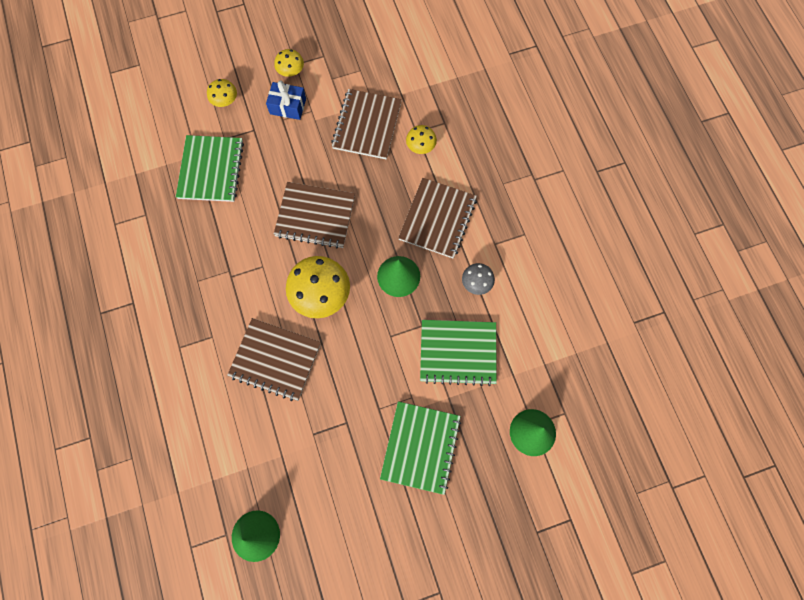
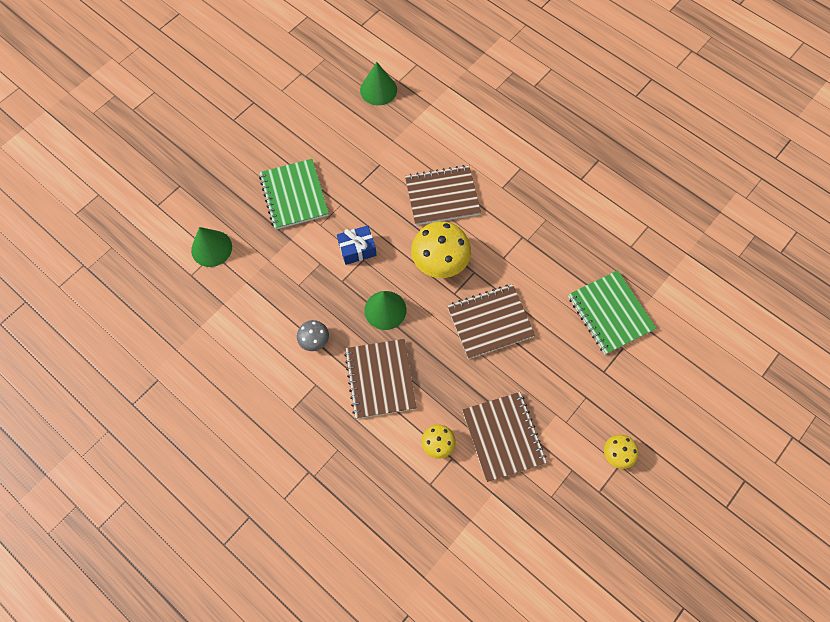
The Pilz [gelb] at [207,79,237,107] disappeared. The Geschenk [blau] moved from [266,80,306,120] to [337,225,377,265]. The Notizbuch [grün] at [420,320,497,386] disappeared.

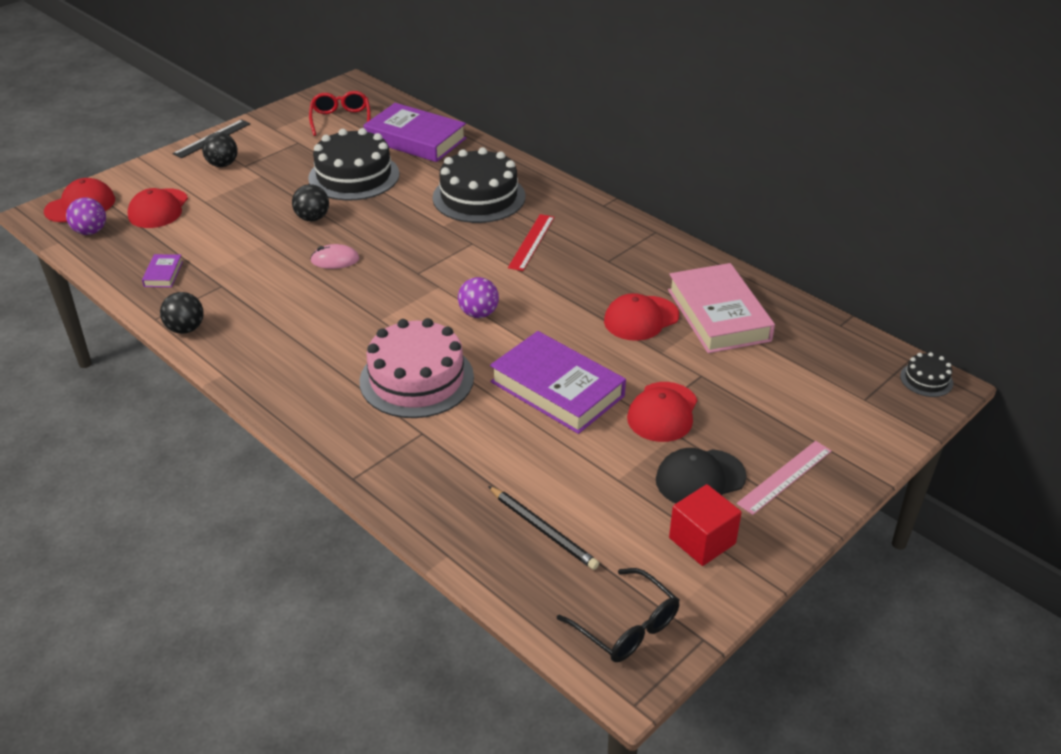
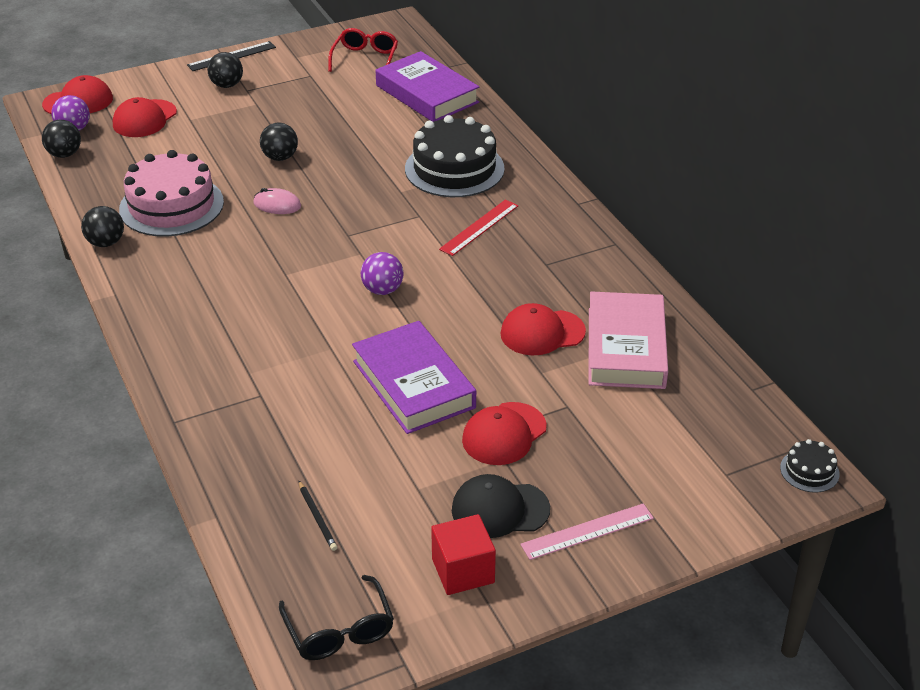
The Kuchen [schwarz] at [308,128,399,200] disappeared. The Buch [lila] at [142,254,183,287] disappeared. The Kuchen [rosa] moved from [359,318,474,418] to [119,150,224,237]. The Bleistift [schwarz] at [488,486,599,570] changed to 0.66 times the size. The Ball [schwarz] at [42,120,81,158] appeared.

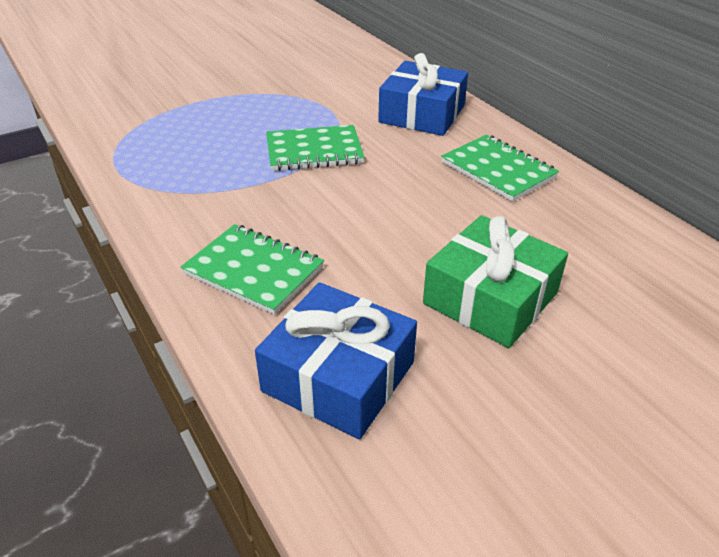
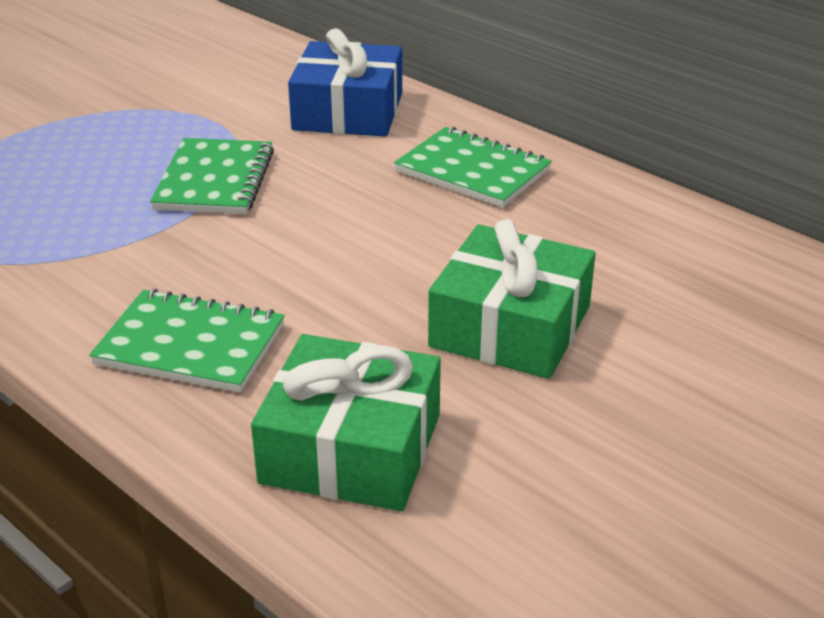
The Notizbuch [grün] at [266,125,365,171] turned 60 degrees counterclockwise. The Geschenk [blau] at [255,282,417,439] became the Geschenk [grün] at [251,334,441,511].

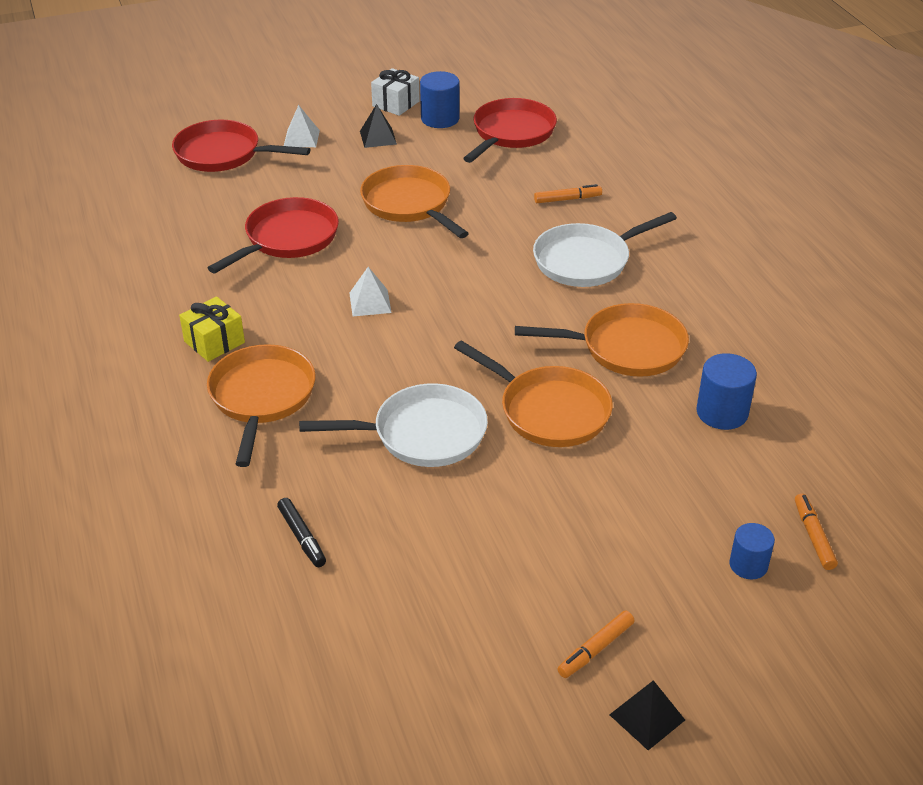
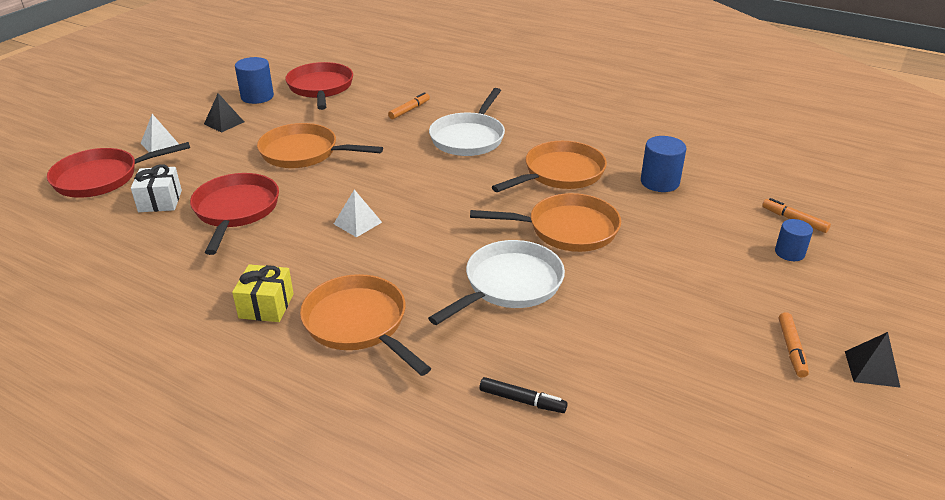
The Geschenk [weiß] moved from [371,68,420,116] to [131,164,182,212].

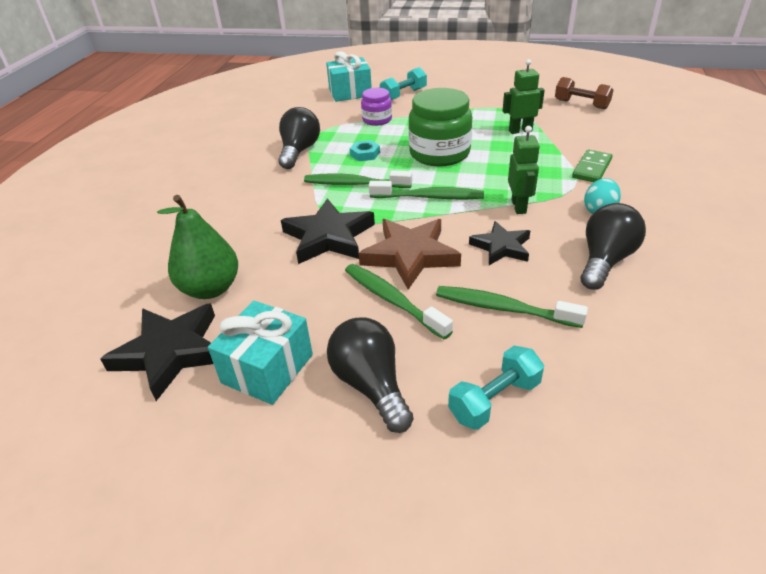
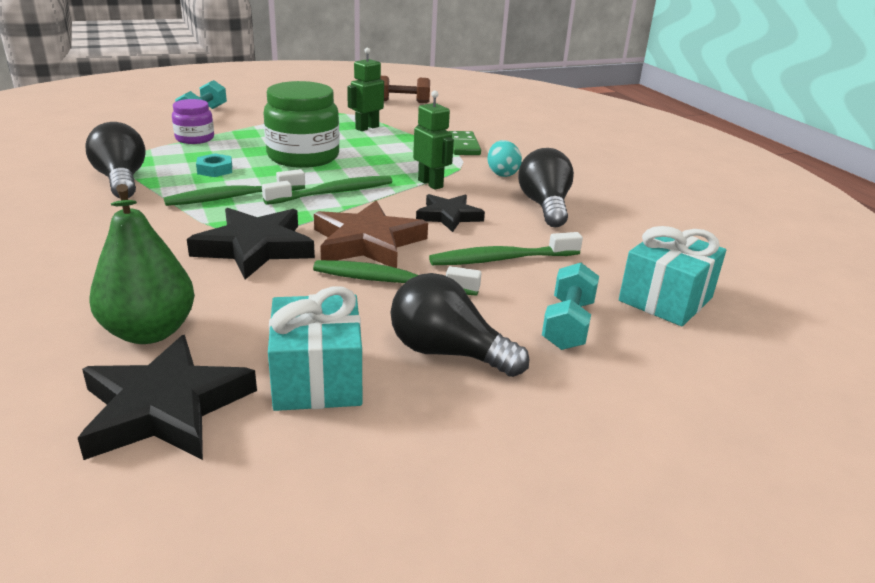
The Geschenk [türkis] moved from [326,51,372,102] to [619,226,726,326].

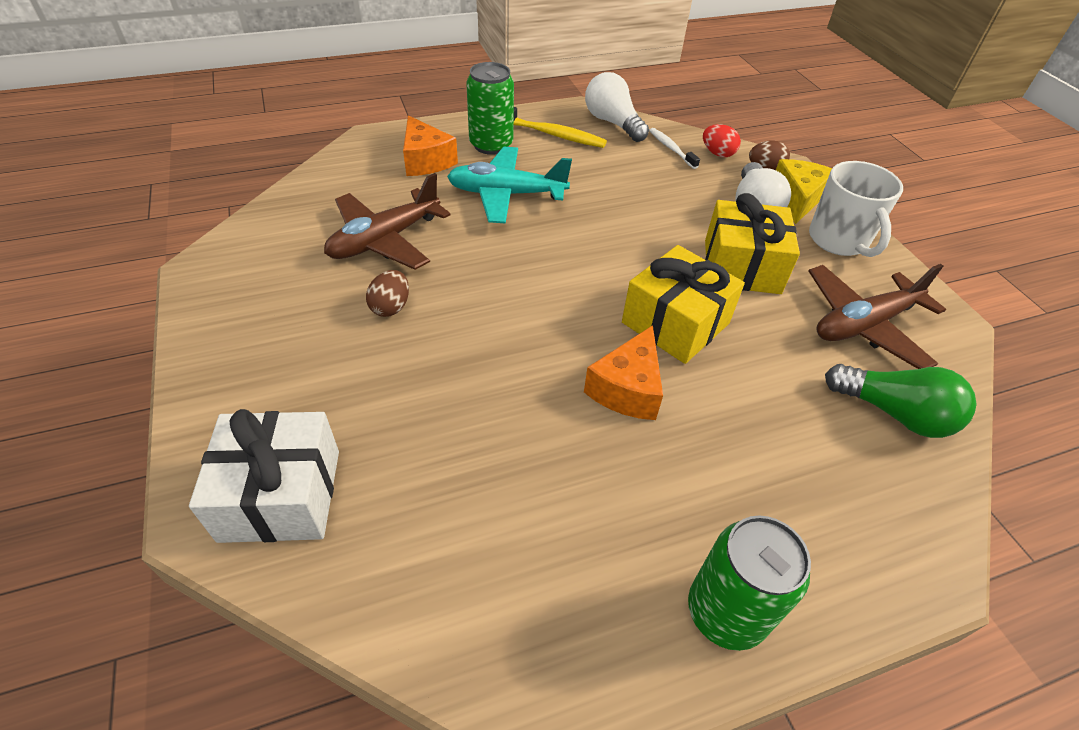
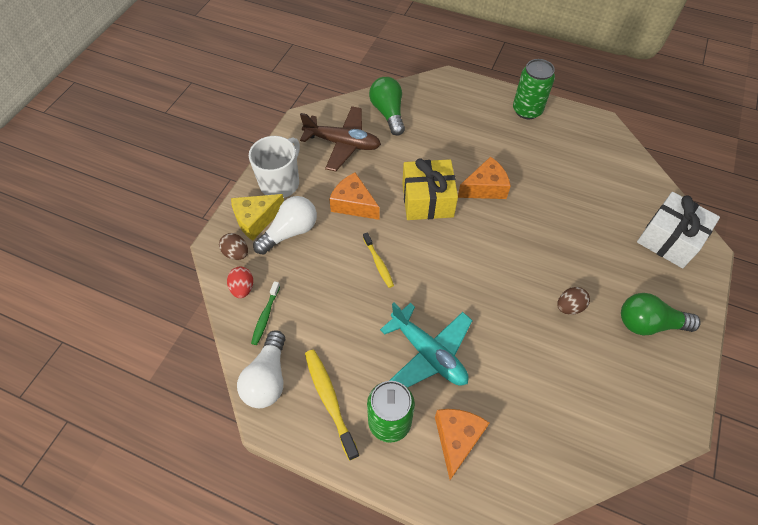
The Zahnbürste [weiß] at [649,128,700,169] became the Zahnbürste [grün] at [251,281,280,345]. The Flugzeug [braun] at [324,173,450,270] disappeared. The Geschenk [gelb] at [705,193,800,294] was replaced by the Käse [orange] at [329,172,379,220]. The Zahnbürste [gelb] at [363,232,394,288] appeared. The Glühbirne [grün] at [621,293,701,336] appeared.

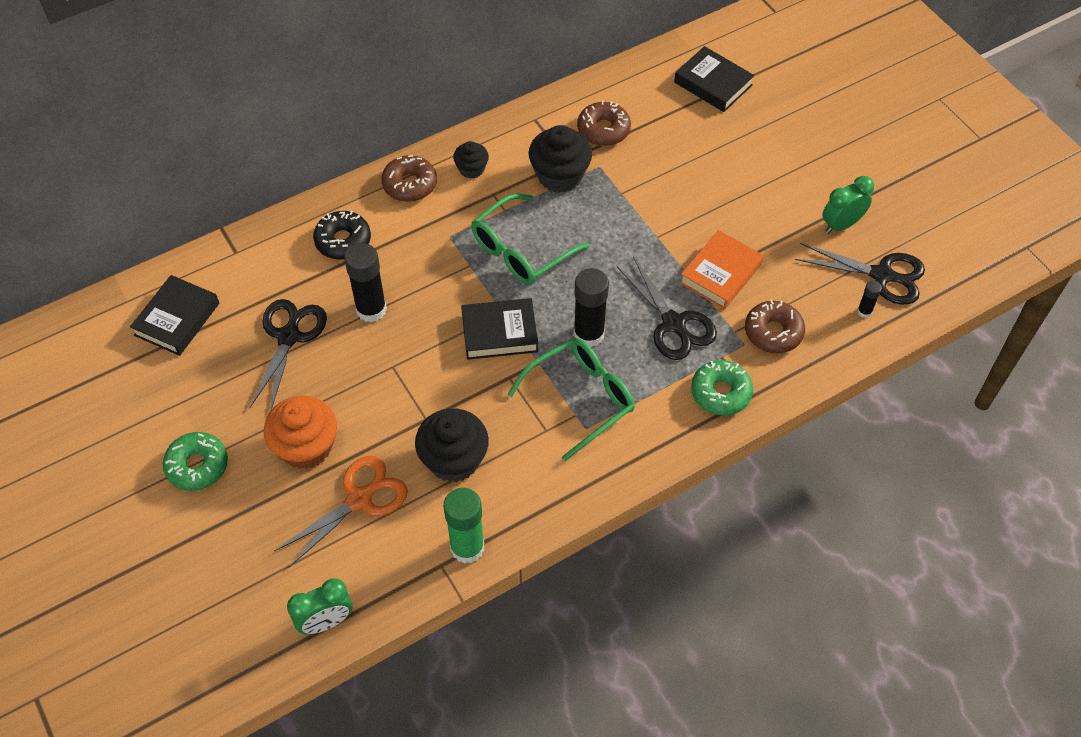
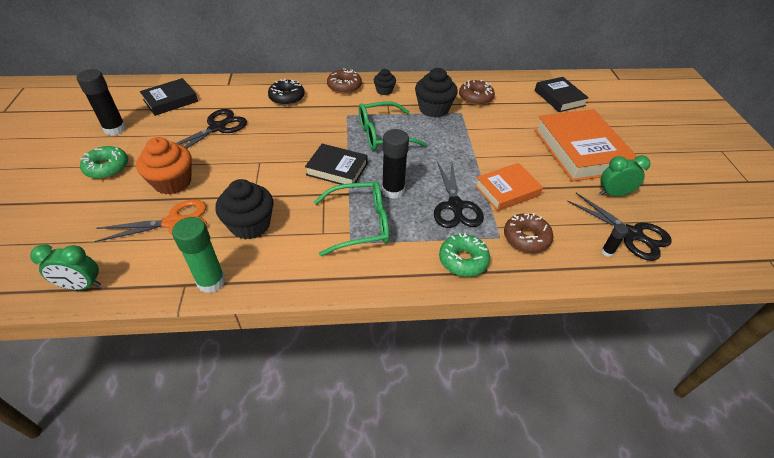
The Klebestift [schwarz] moved from [344,243,387,322] to [77,69,126,136]. The Buch [orange] at [534,109,637,182] appeared.

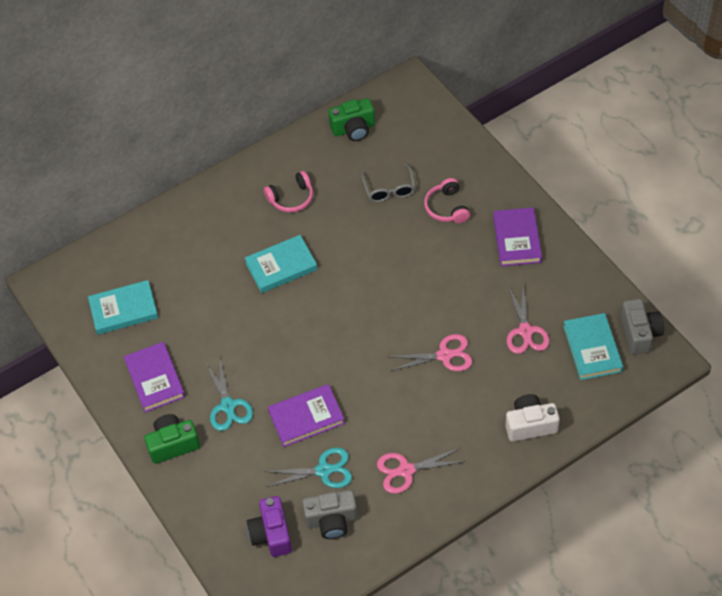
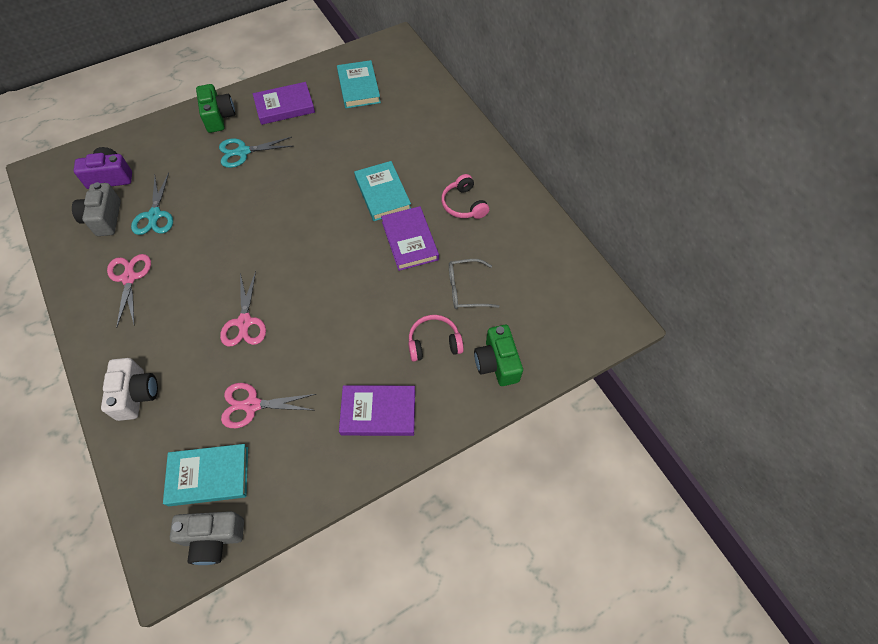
The Kamera [grün] moved from [328,98,375,141] to [474,325,523,386]. The Buch [lila] moved from [268,384,345,447] to [381,206,439,271].

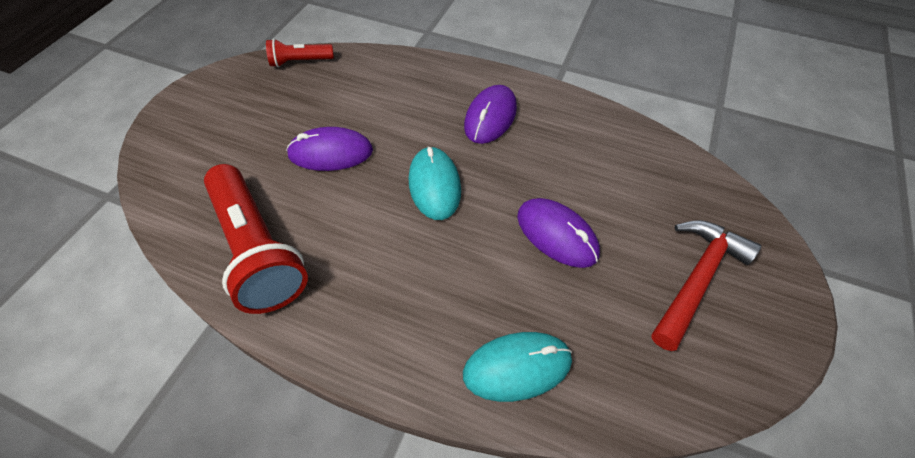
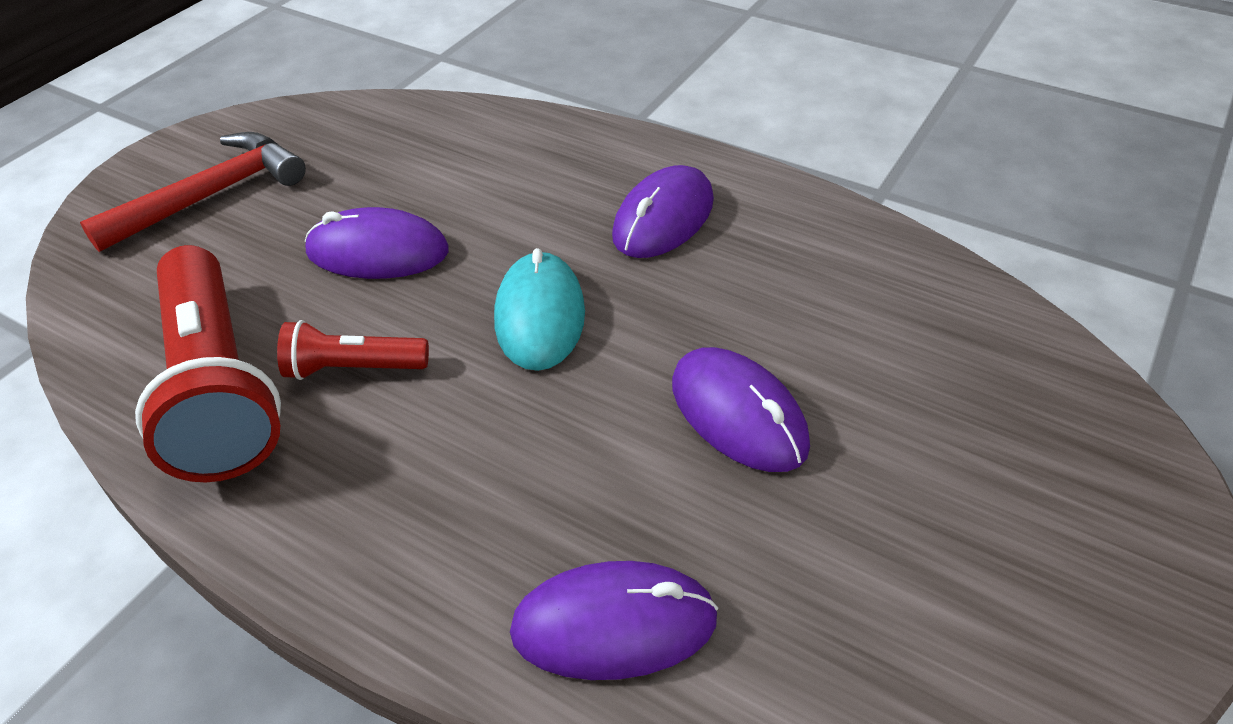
The Taschenlampe [rot] moved from [266,39,334,67] to [277,320,429,380]. The Hammer [rot] moved from [651,220,761,351] to [80,132,306,252]. The Computermaus [türkis] at [463,332,572,402] became the Computermaus [lila] at [510,561,718,680].

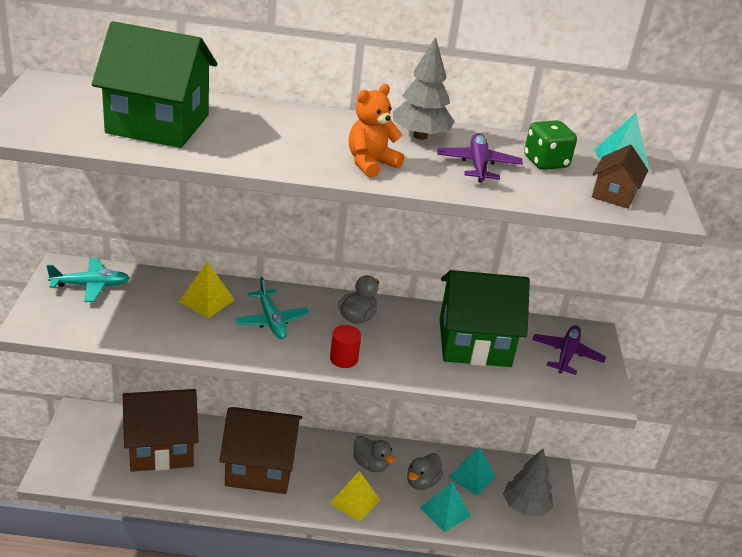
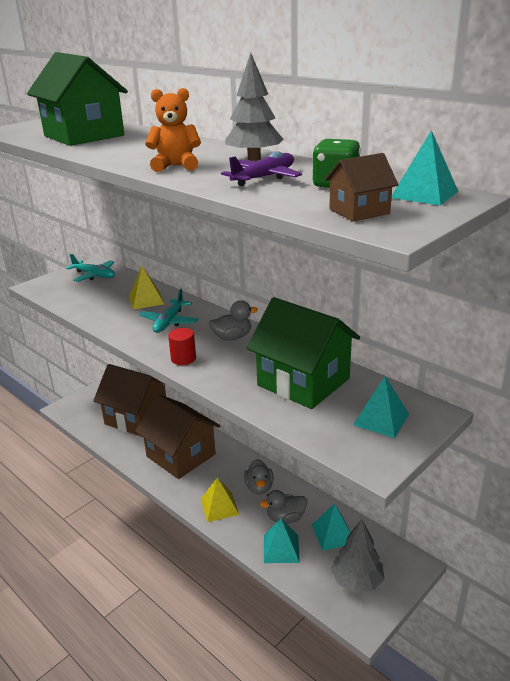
The Flugzeug [lila] at [532,325,606,375] was replaced by the Pyramide [türkis] at [353,376,409,438].

